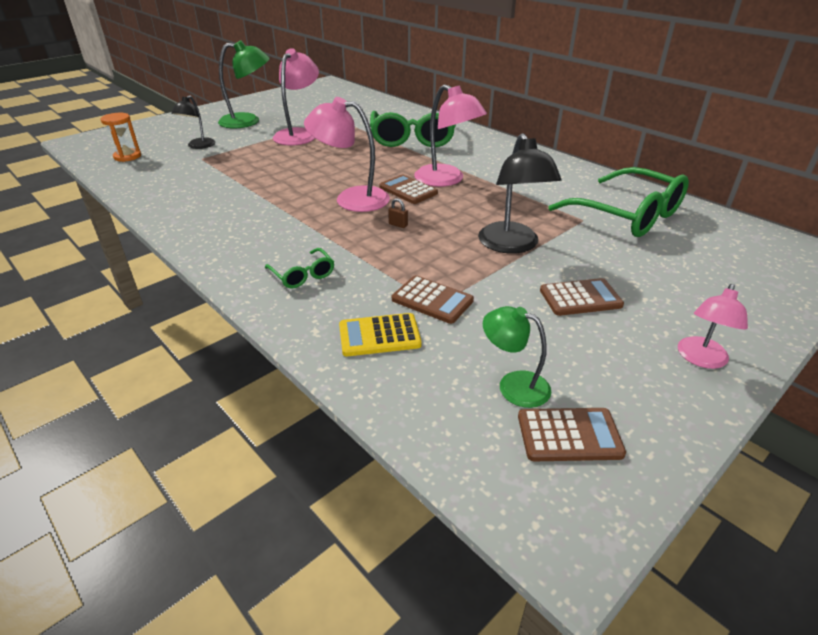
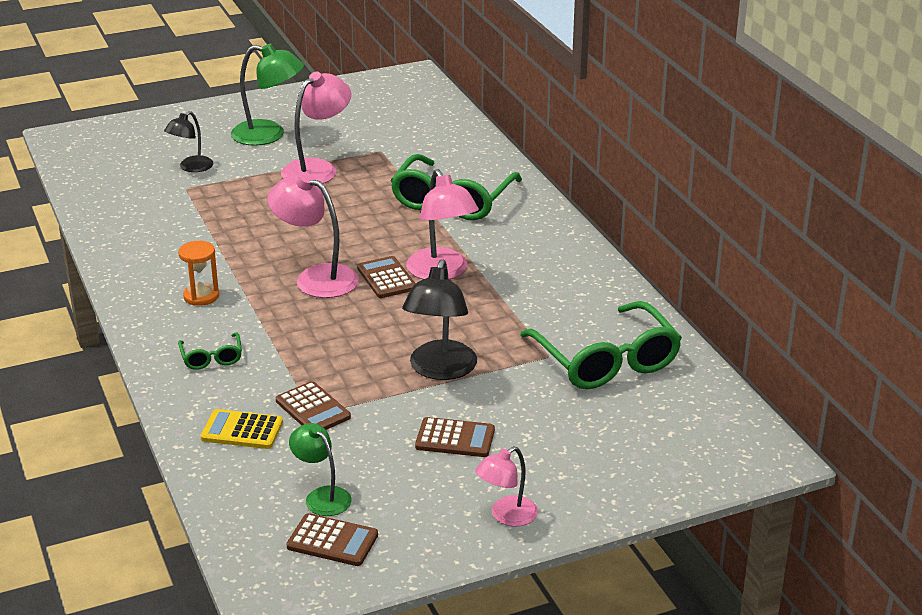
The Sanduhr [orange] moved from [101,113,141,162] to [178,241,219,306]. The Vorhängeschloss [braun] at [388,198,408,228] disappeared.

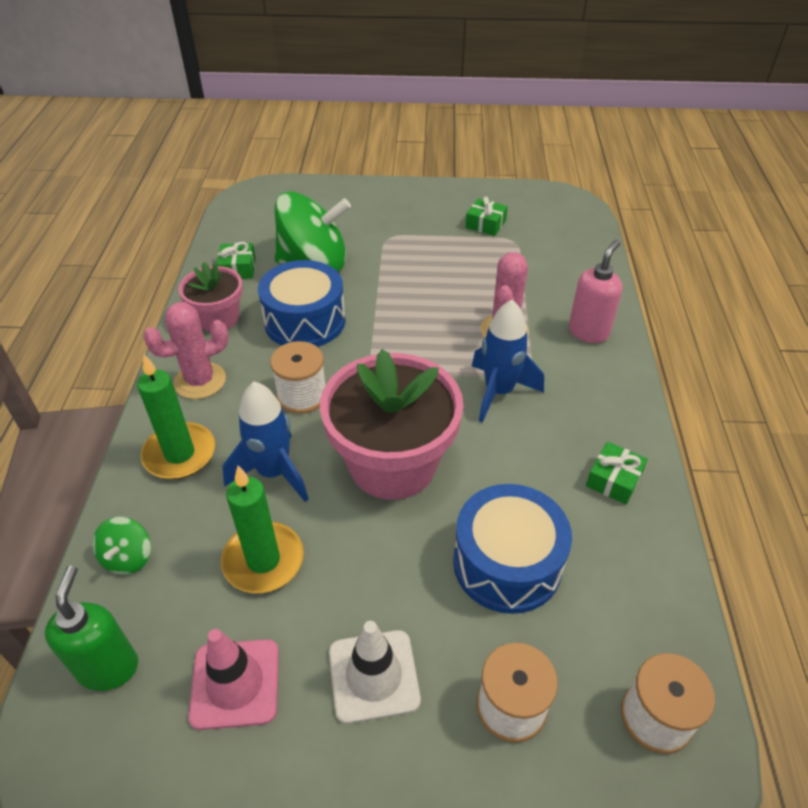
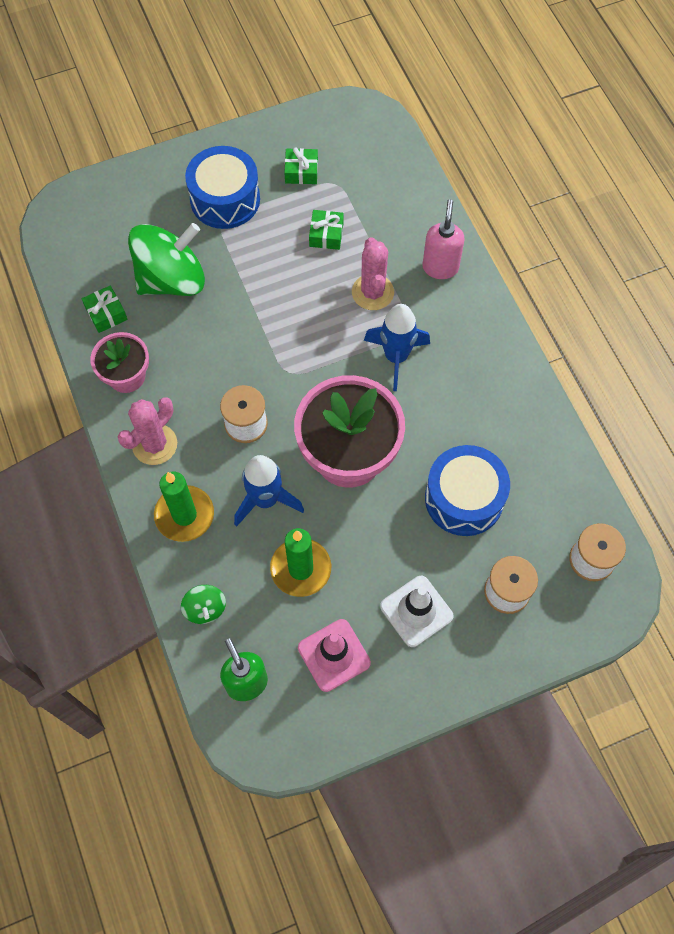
The Trommel [blau] moved from [258,260,345,347] to [185,146,260,229]. The Geschenk [grün] moved from [586,442,648,504] to [309,210,344,250].

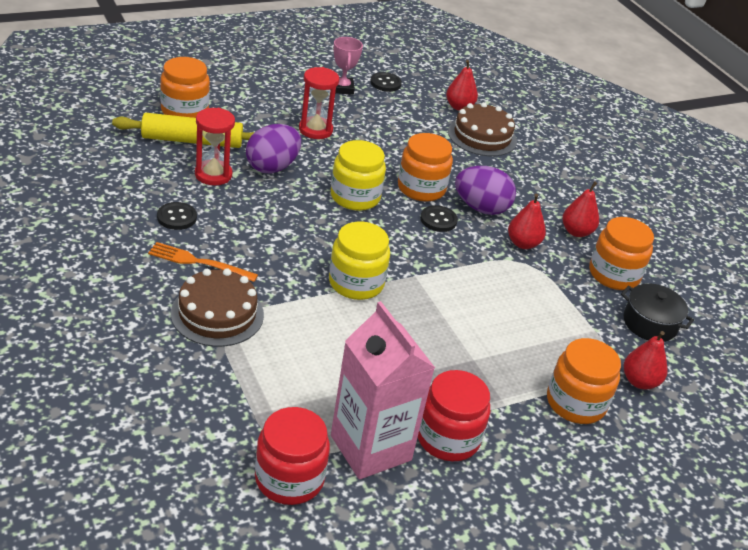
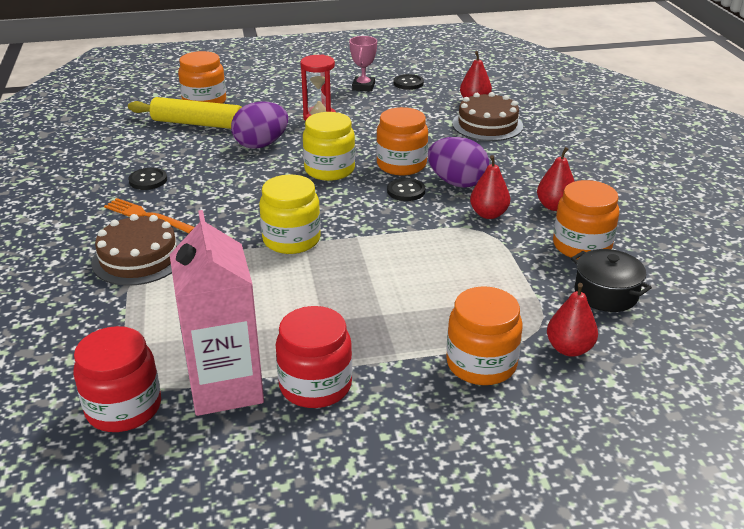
The Sanduhr [rot] at [195,108,235,185] disappeared.

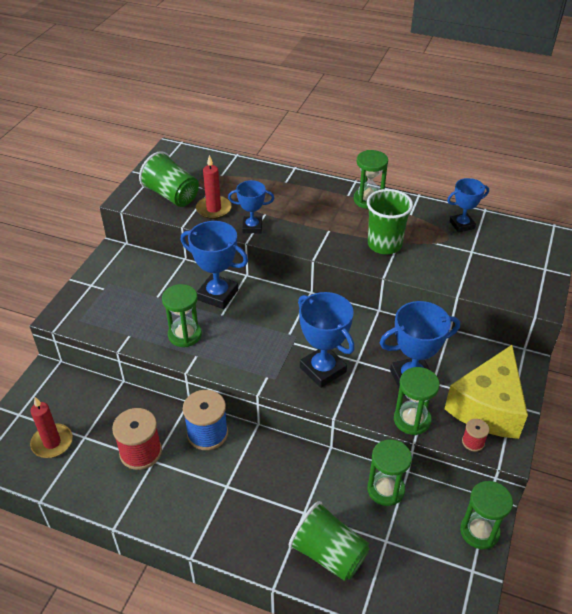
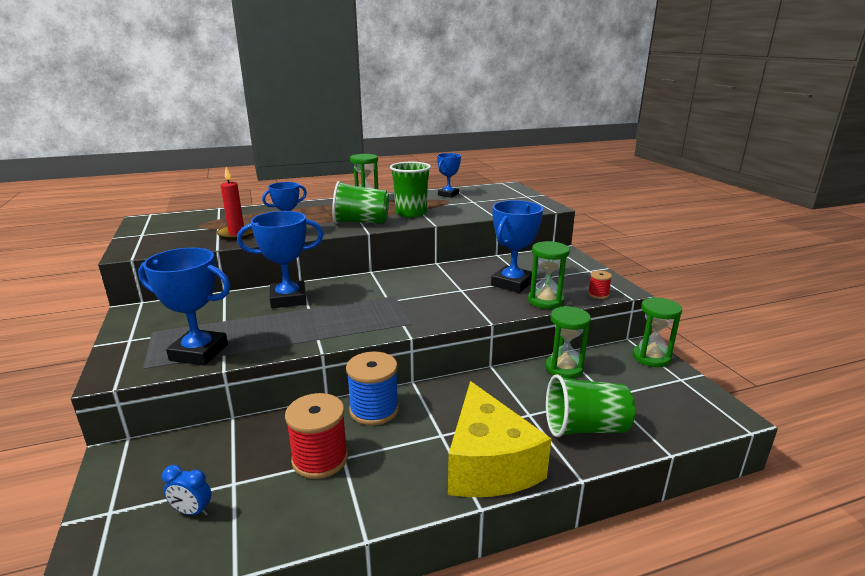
The Becher [grün] moved from [139,151,199,207] to [332,181,389,224]. The Sanduhr [grün] at [162,284,202,347] disappeared. The Pokal [blau] moved from [298,292,355,388] to [138,248,231,366]. The Käse [gelb] moved from [445,345,528,439] to [448,381,552,497]. The Kerze [rot] at [30,397,73,458] was replaced by the Wecker [blau] at [162,465,212,516].

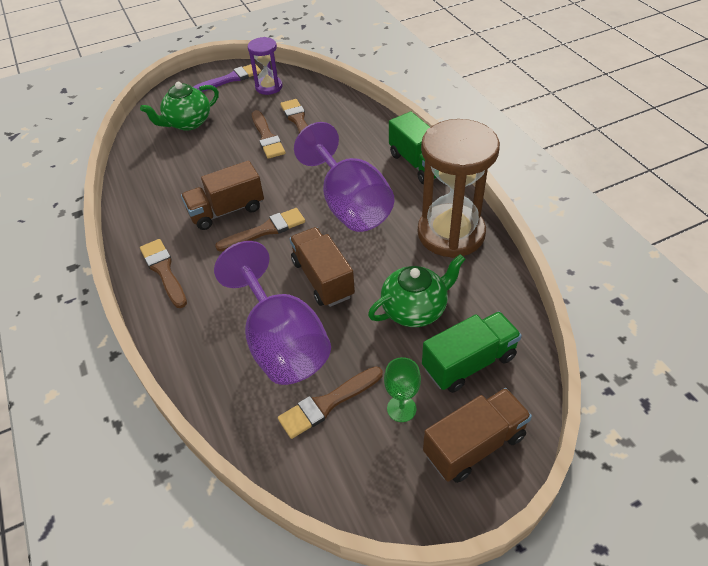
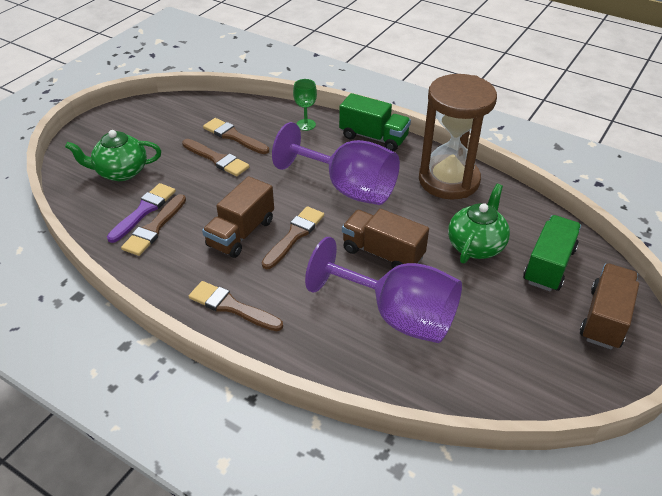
The Sanduhr [lila] at [248,37,283,95] disappeared. The Pinsel [lila] moved from [193,64,261,92] to [107,183,176,243]. The Teekanne [grün] at [140,82,219,131] turned 60 degrees clockwise. The Kelch [grün] moved from [384,357,421,422] to [293,79,317,131]. The Pinsel [braun] moved from [278,366,383,439] to [121,194,186,256].

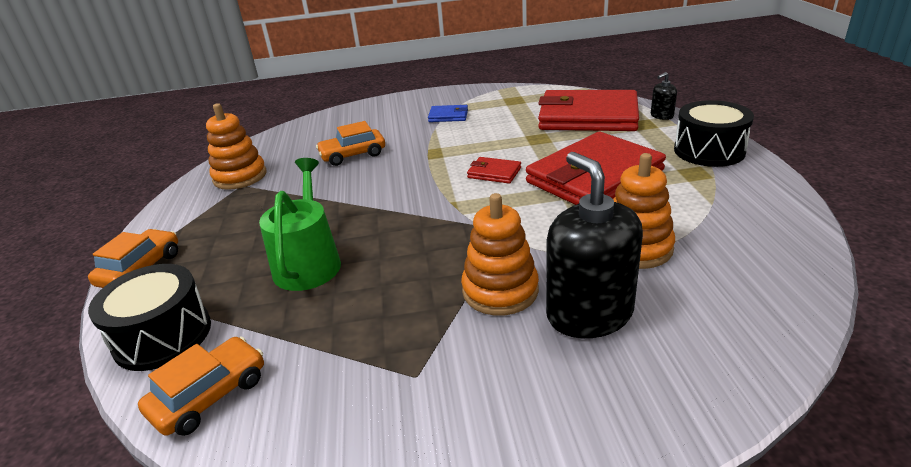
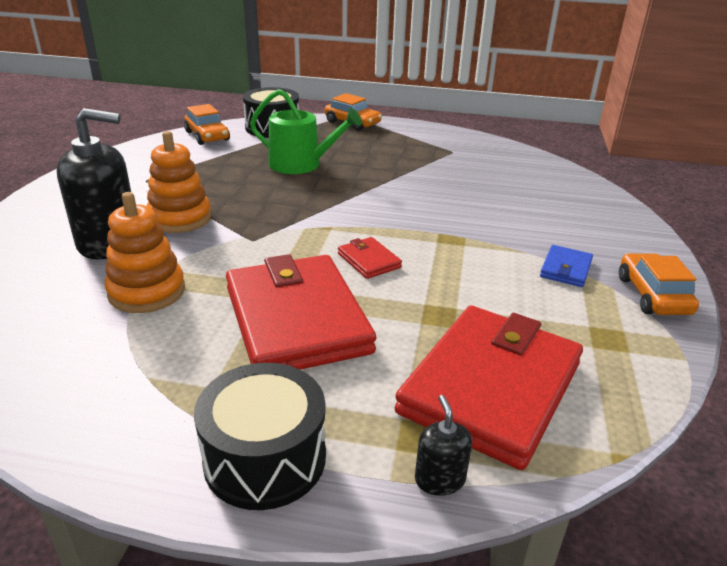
The Stapelspielzeug [orange] at [206,103,266,190] disappeared. The Auto [orange] moved from [316,121,385,166] to [619,253,699,315]. The Geldbörse [rot] at [467,157,521,184] turned 75 degrees counterclockwise.

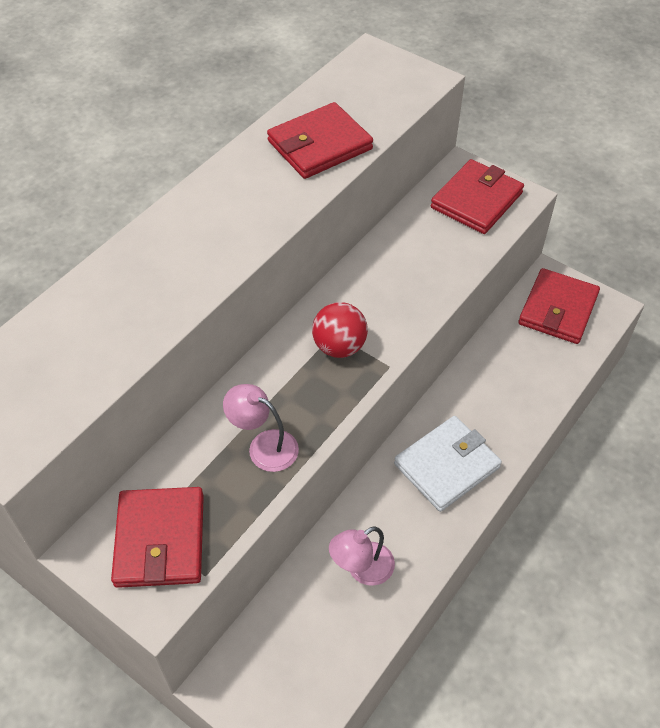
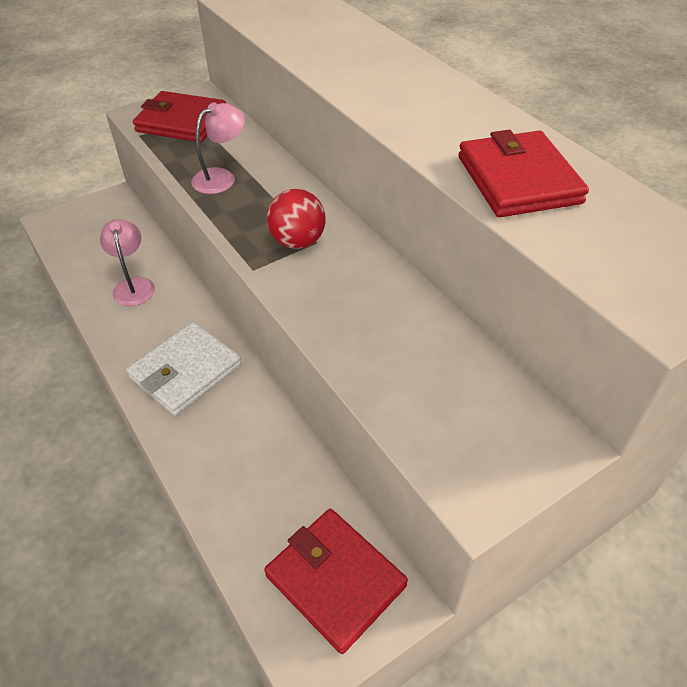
The Geldbörse [rot] at [431,159,524,234] disappeared. The Geldbörse [weiß] at [394,416,502,512] turned 60 degrees clockwise.

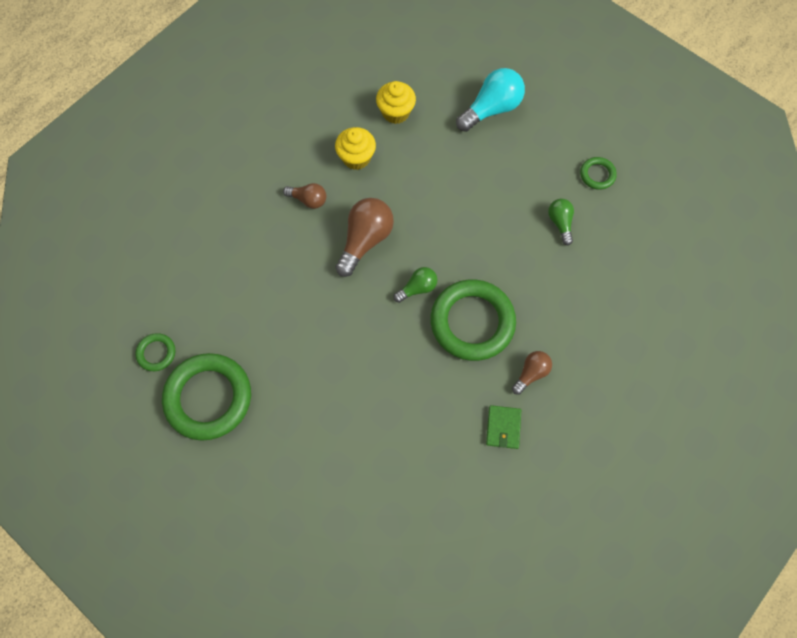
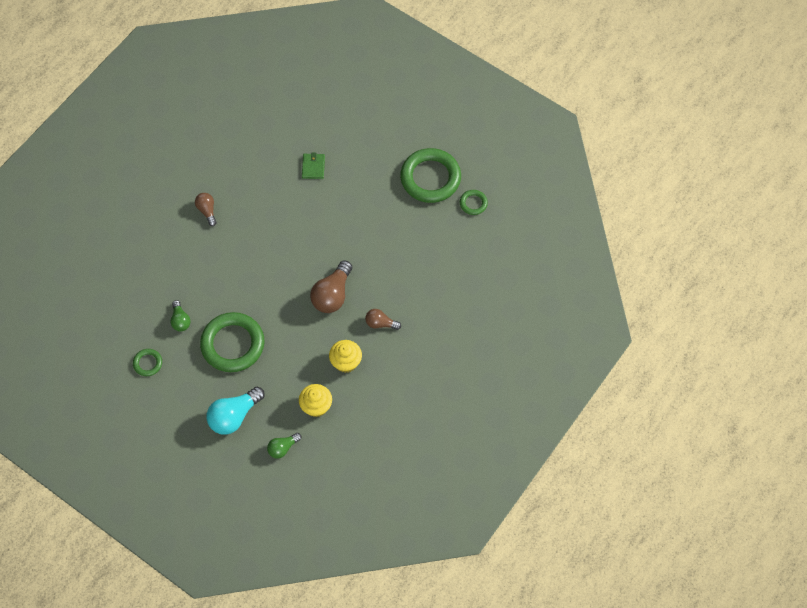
The Glühbirne [grün] moved from [393,267,437,303] to [267,433,301,459]. The Ring [grün] moved from [430,279,516,361] to [200,312,265,372]. The Glühbirne [braun] at [512,351,552,395] turned 120 degrees clockwise. The Geldbörse [grün] moved from [486,405,521,449] to [302,153,325,179].

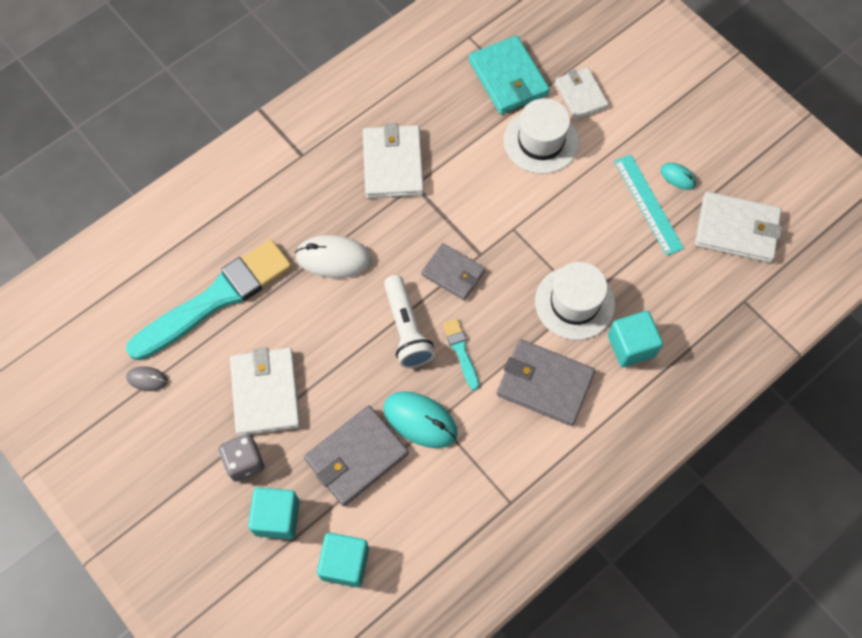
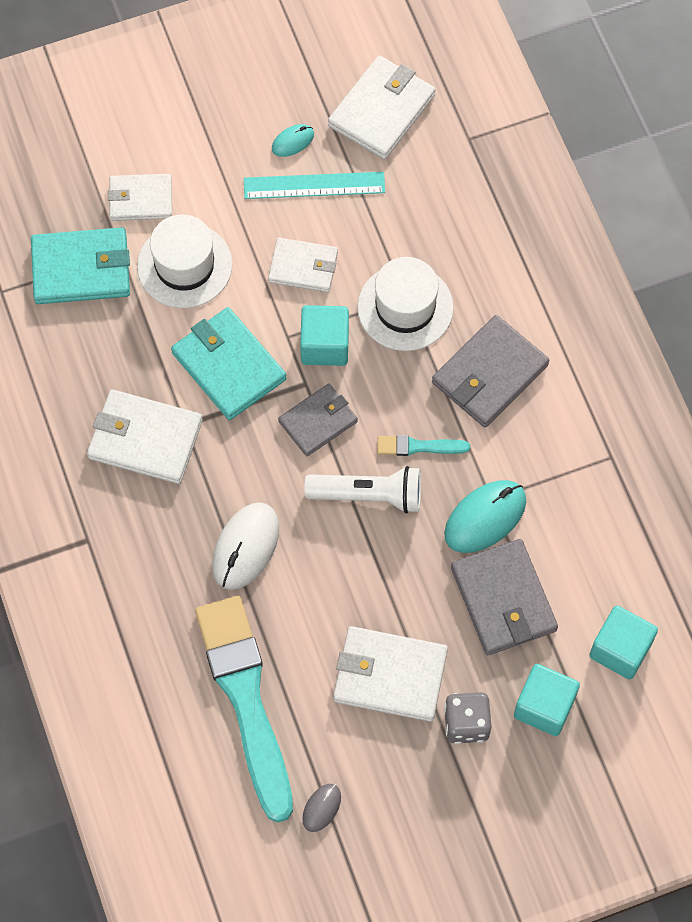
The Kubus [türkis] moved from [608,311,663,367] to [300,305,349,366]. The Geldbörse [weiß] at [268,238,338,292] appeared. The Geldbörse [türkis] at [171,307,286,420] appeared.

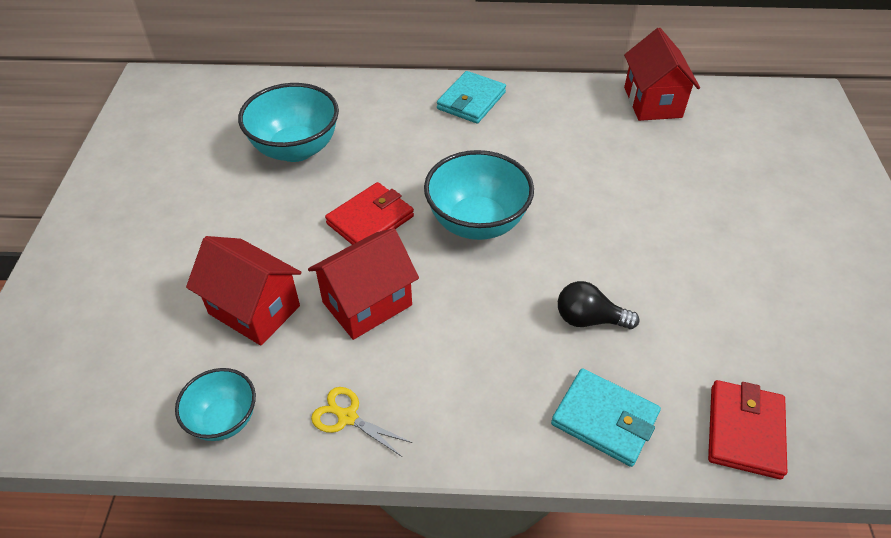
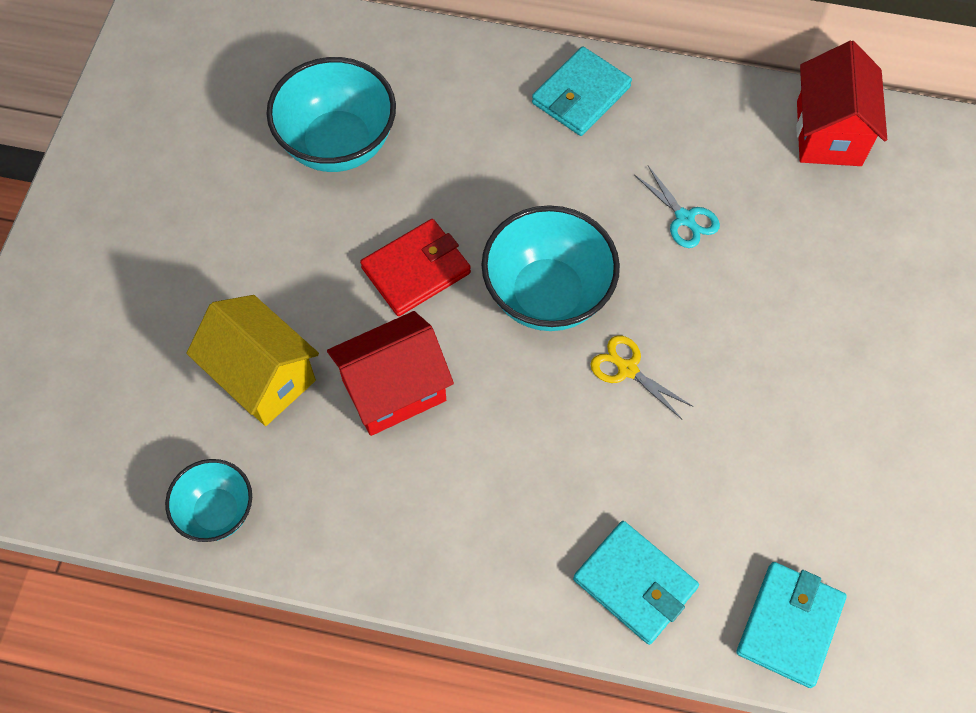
The Haus [rot] at [186,236,301,346] became the Haus [gelb] at [186,295,319,426]. The Glühbirne [schwarz] at [558,281,639,329] disappeared. The Geldbörse [rot] at [708,380,787,479] became the Geldbörse [türkis] at [736,562,847,688]. The Schere [gelb] moved from [311,387,412,457] to [590,335,694,419]. The Schere [türkis] at [635,166,720,248] appeared.

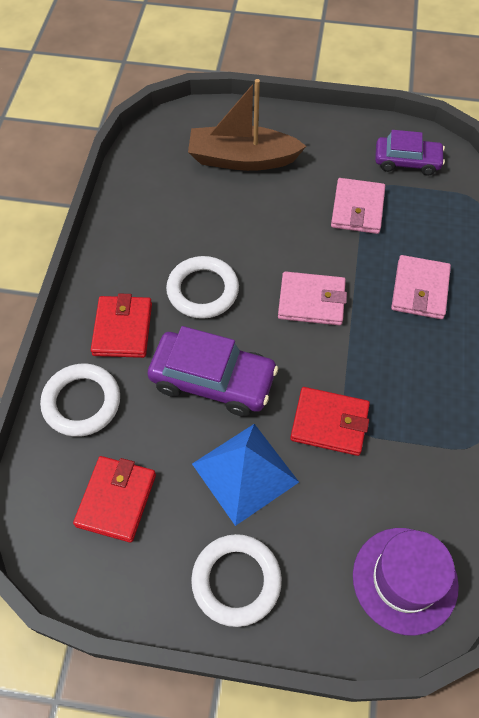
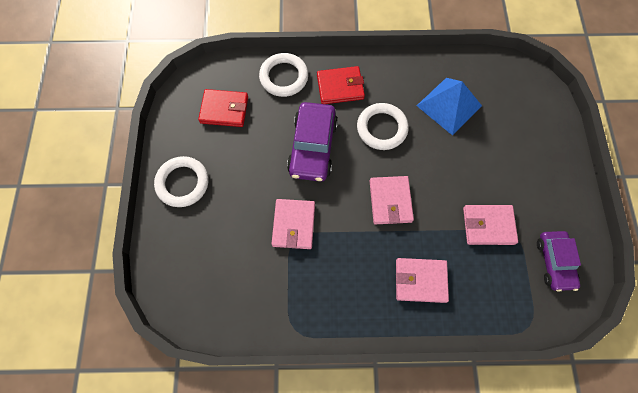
The Boot [braun] at [188,79,306,171] disappeared. The Geldbörse [rot] at [290,387,370,456] became the Geldbörse [rosa] at [271,199,315,249]. The Pyramide [blau] moved from [192,424,299,526] to [417,78,482,135]. The Hut [lila] at [353,528,459,636] disappeared.

